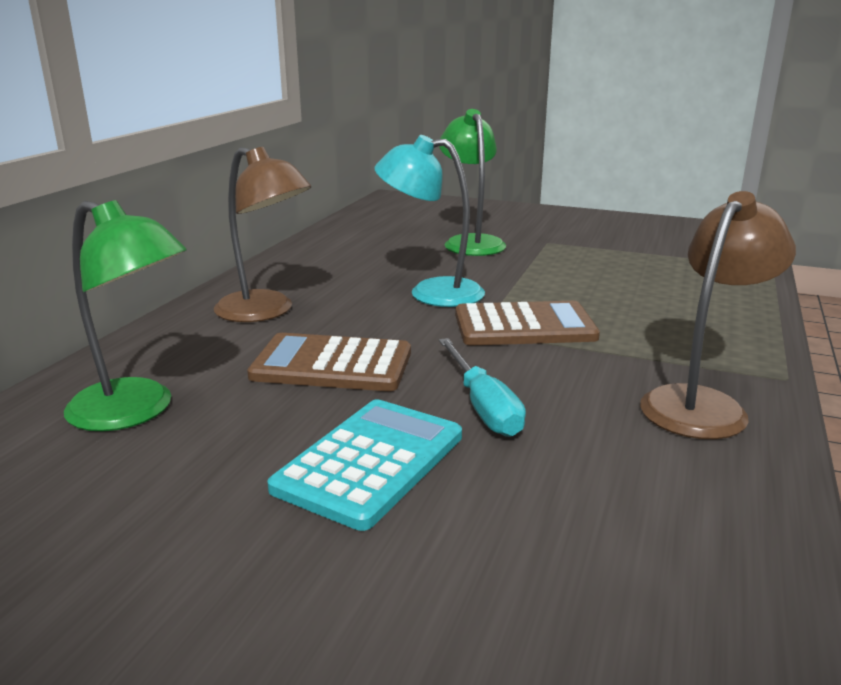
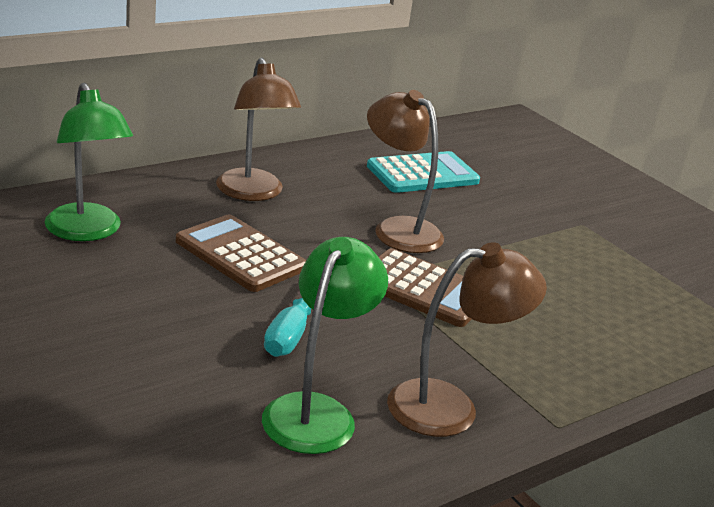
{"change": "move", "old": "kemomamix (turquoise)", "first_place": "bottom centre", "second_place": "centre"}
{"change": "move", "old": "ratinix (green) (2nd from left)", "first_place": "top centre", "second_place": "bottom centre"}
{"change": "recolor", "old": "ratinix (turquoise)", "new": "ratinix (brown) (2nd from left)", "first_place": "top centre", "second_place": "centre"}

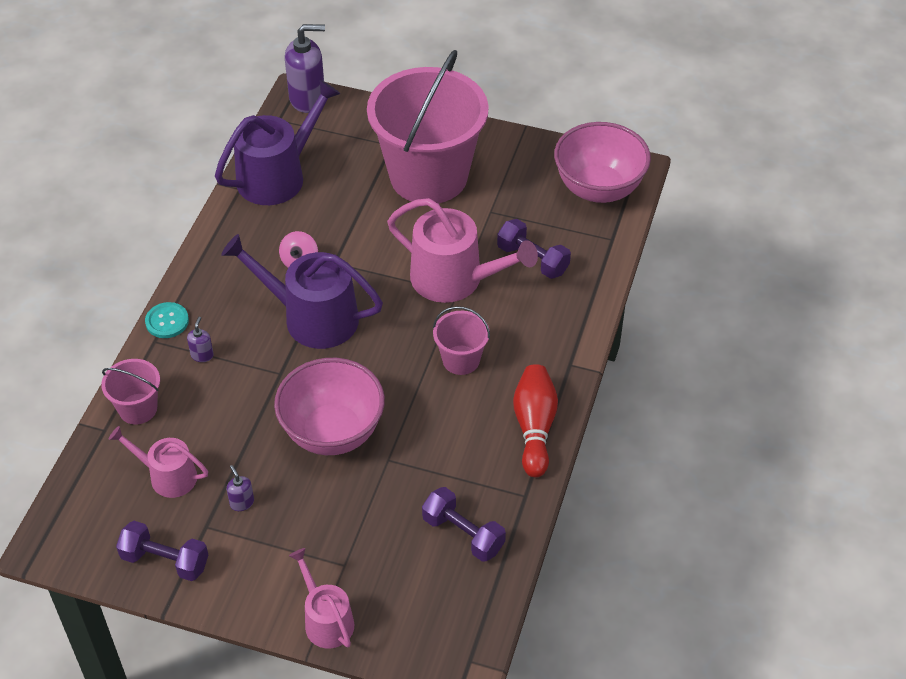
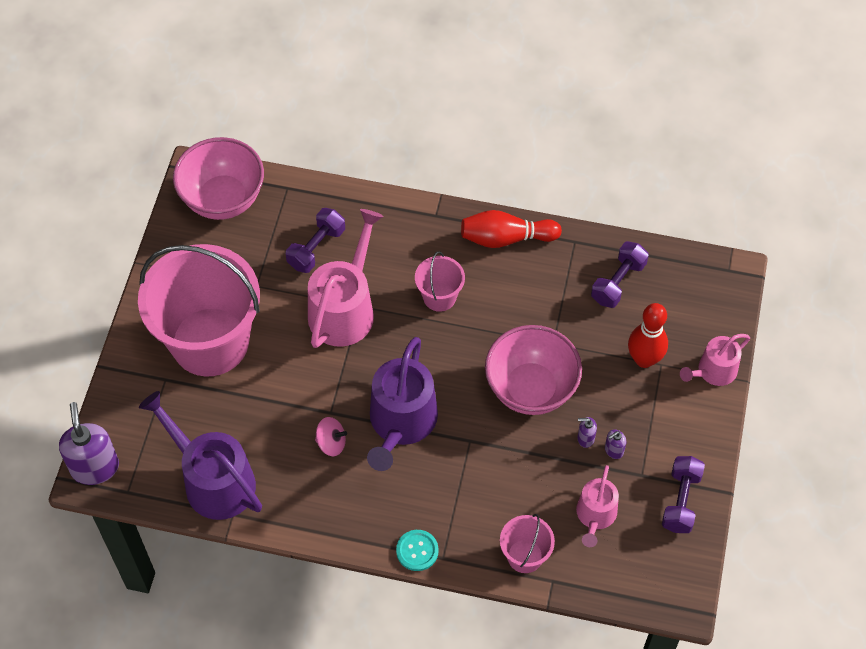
{"change": "insert", "new": "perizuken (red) (2nd from left)", "second_place": "middle right"}
{"change": "move", "old": "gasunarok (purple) (1st from left in the first image)", "new": "gasunarok (purple) (2nd from left)", "first_place": "middle left", "second_place": "middle right"}

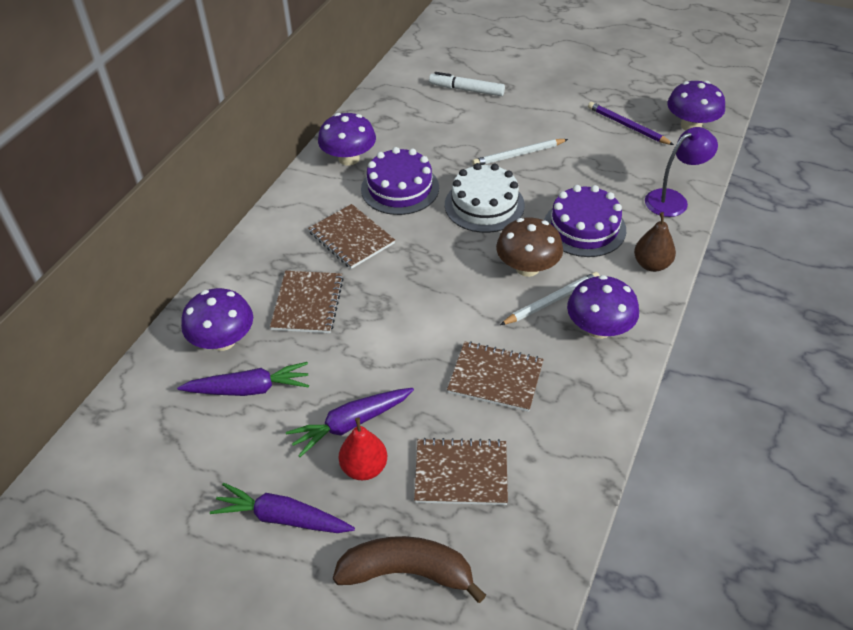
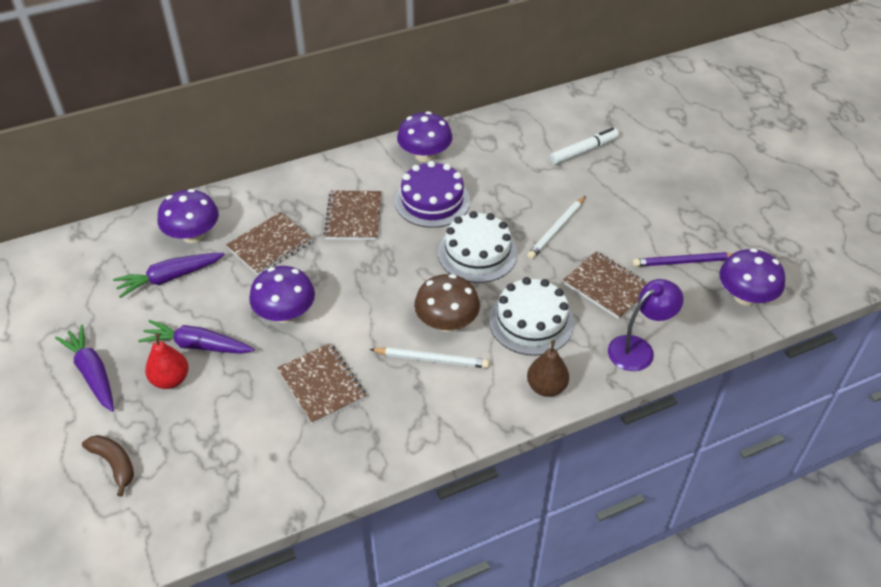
{"change": "move", "old": "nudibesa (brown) (3rd from left in the first image)", "new": "nudibesa (brown) (4th from left)", "first_place": "bottom centre", "second_place": "middle right"}
{"change": "move", "old": "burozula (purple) (3rd from left in the first image)", "new": "burozula (purple) (2nd from left)", "first_place": "middle right", "second_place": "middle left"}
{"change": "recolor", "old": "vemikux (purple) (2nd from left)", "new": "vemikux (white) (2nd from left)", "first_place": "middle right", "second_place": "centre"}
{"change": "rotate", "old": "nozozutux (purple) (1st from left in the first image)", "first_place": "middle left", "second_place": "middle left", "degrees": 120}
{"change": "rotate", "old": "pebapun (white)", "first_place": "top centre", "second_place": "top centre", "degrees": 90}
{"change": "rotate", "old": "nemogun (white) (1st from left in the first image)", "first_place": "top centre", "second_place": "centre", "degrees": -75}
{"change": "rotate", "old": "nemogun (purple)", "first_place": "top right", "second_place": "middle right", "degrees": -90}
{"change": "rotate", "old": "ratinix (purple)", "first_place": "top right", "second_place": "middle right", "degrees": -45}
{"change": "resize", "old": "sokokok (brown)", "first_place": "bottom centre", "second_place": "bottom left", "factor": 0.63}

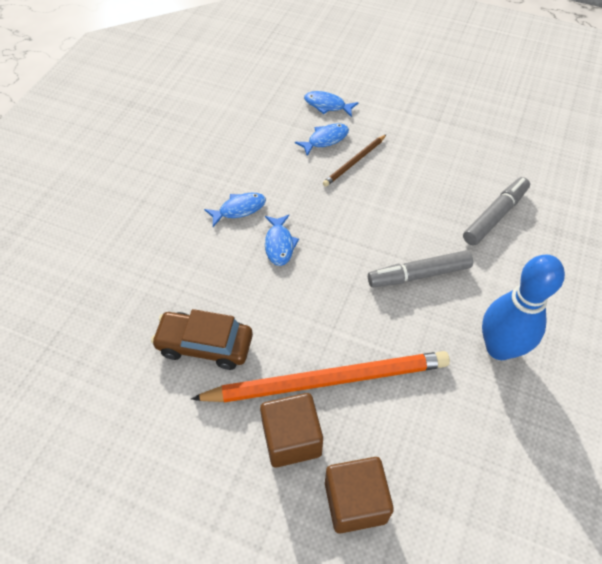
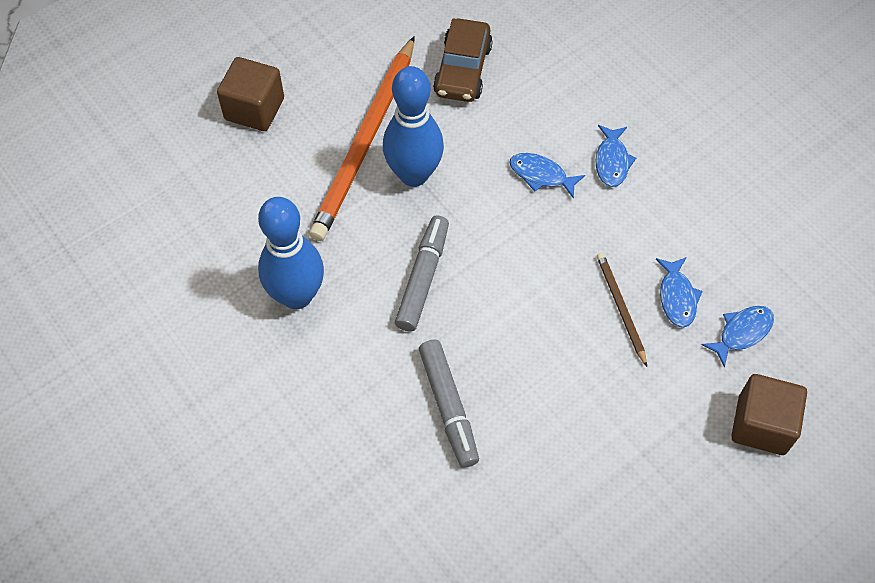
{"change": "insert", "new": "perizuken (blue) (2nd from left)", "second_place": "top centre"}
{"change": "move", "old": "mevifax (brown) (1st from left in the first image)", "new": "mevifax (brown) (2nd from left)", "first_place": "bottom centre", "second_place": "bottom right"}
{"change": "rotate", "old": "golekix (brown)", "first_place": "centre", "second_place": "top centre", "degrees": 150}

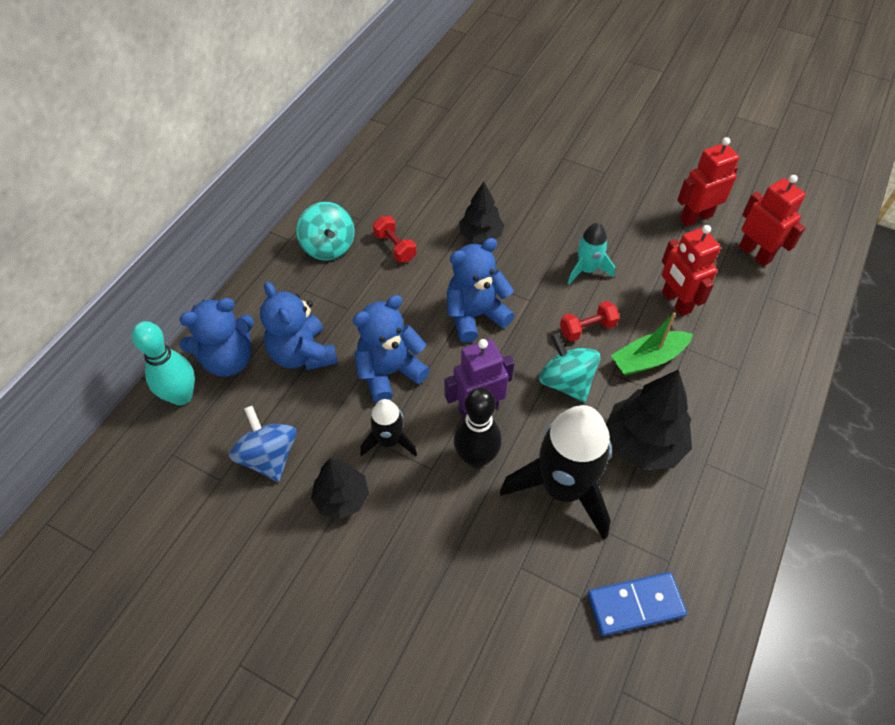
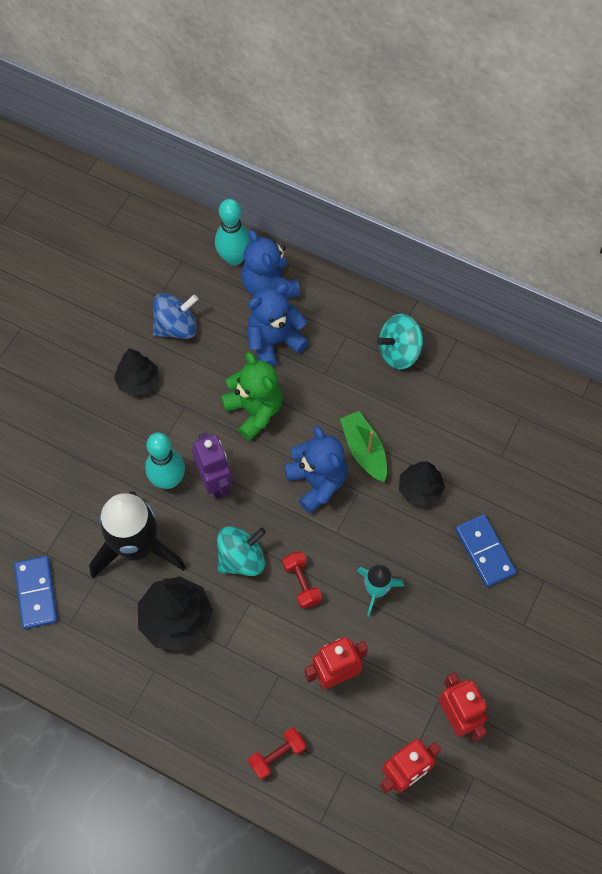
{"change": "delete", "old": "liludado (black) (1st from left)", "first_place": "centre"}
{"change": "insert", "new": "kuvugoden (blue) (2nd from left)", "second_place": "middle right"}
{"change": "move", "old": "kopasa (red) (1st from left)", "first_place": "top centre", "second_place": "bottom centre"}
{"change": "move", "old": "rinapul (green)", "first_place": "middle right", "second_place": "centre"}
{"change": "recolor", "old": "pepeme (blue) (3rd from left)", "new": "pepeme (green)", "first_place": "centre", "second_place": "centre"}
{"change": "recolor", "old": "perizuken (black)", "new": "perizuken (turquoise) (1st from left)", "first_place": "centre", "second_place": "middle left"}

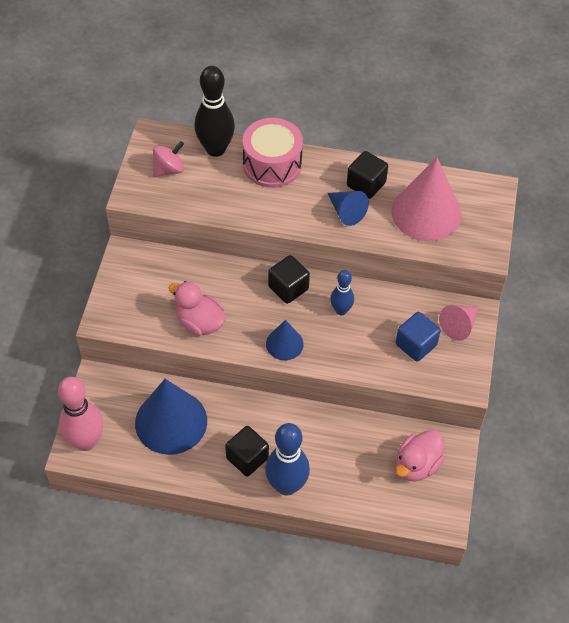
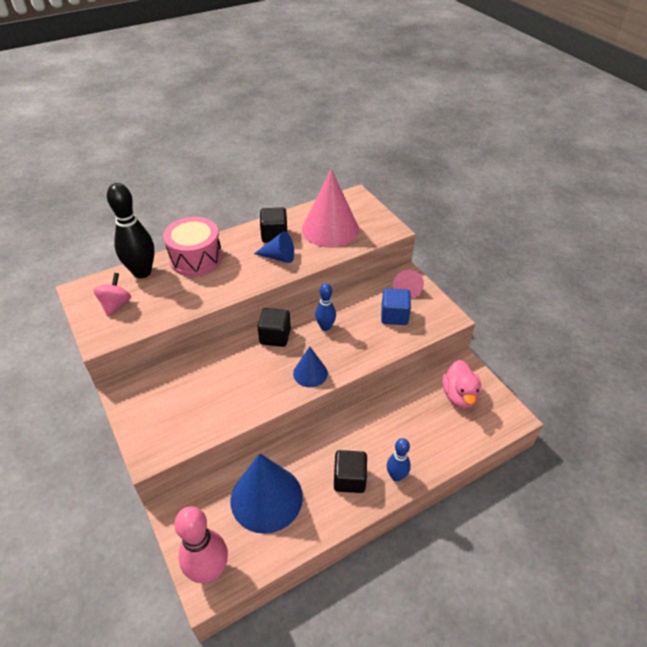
{"change": "delete", "old": "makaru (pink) (1st from left)", "first_place": "centre"}
{"change": "resize", "old": "perizuken (blue) (1st from left in the first image)", "first_place": "bottom centre", "second_place": "bottom centre", "factor": 0.57}

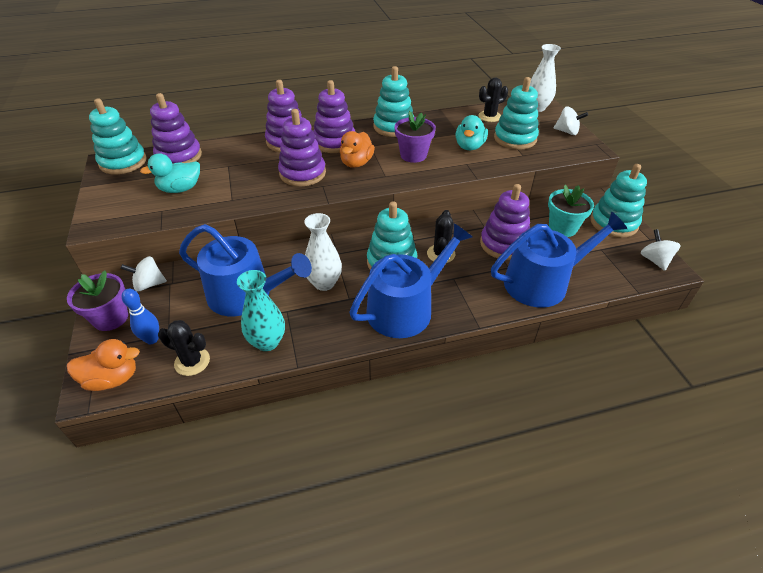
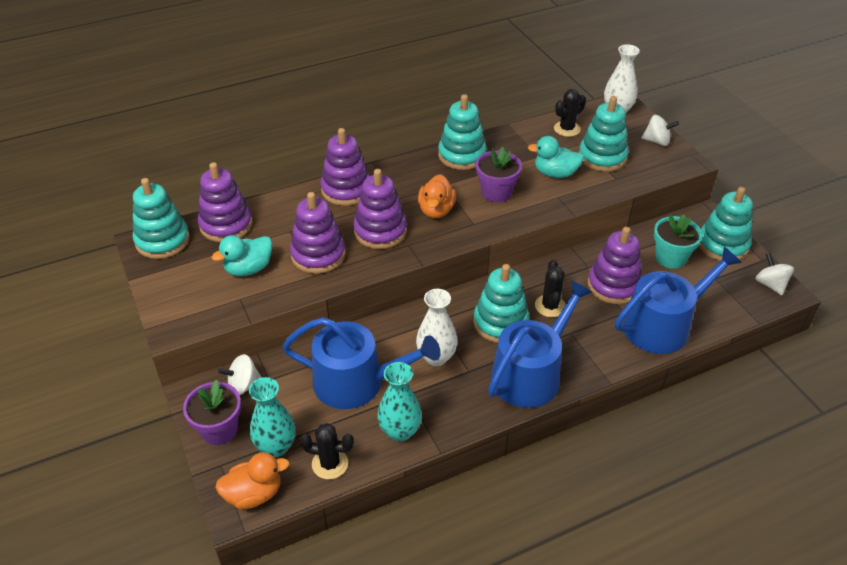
{"change": "move", "old": "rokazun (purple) (4th from left in the first image)", "new": "rokazun (purple) (2nd from left)", "first_place": "top centre", "second_place": "centre"}
{"change": "replace", "old": "perizuken (blue)", "new": "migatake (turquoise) (1st from left)", "first_place": "middle left", "second_place": "bottom left"}
{"change": "rotate", "old": "makaru (turquoise) (2nd from left)", "first_place": "top centre", "second_place": "top centre", "degrees": 90}

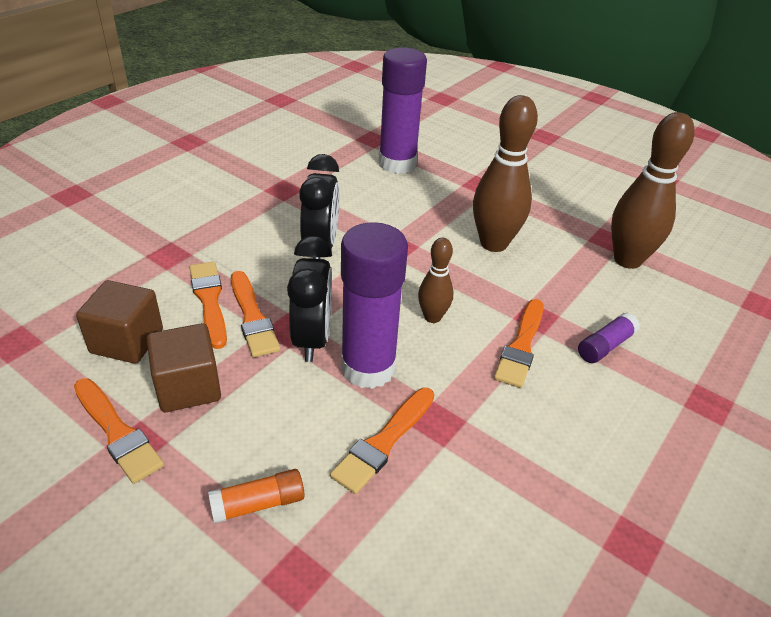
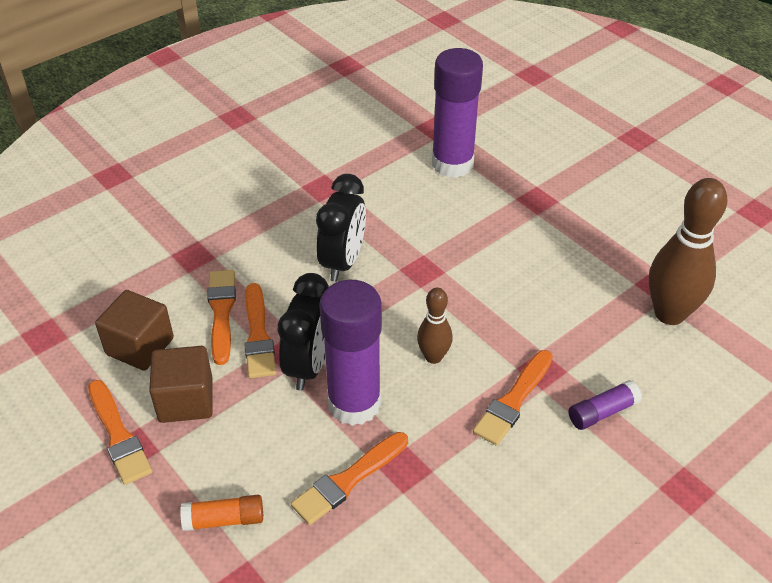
{"change": "delete", "old": "perizuken (brown) (2nd from left)", "first_place": "top centre"}

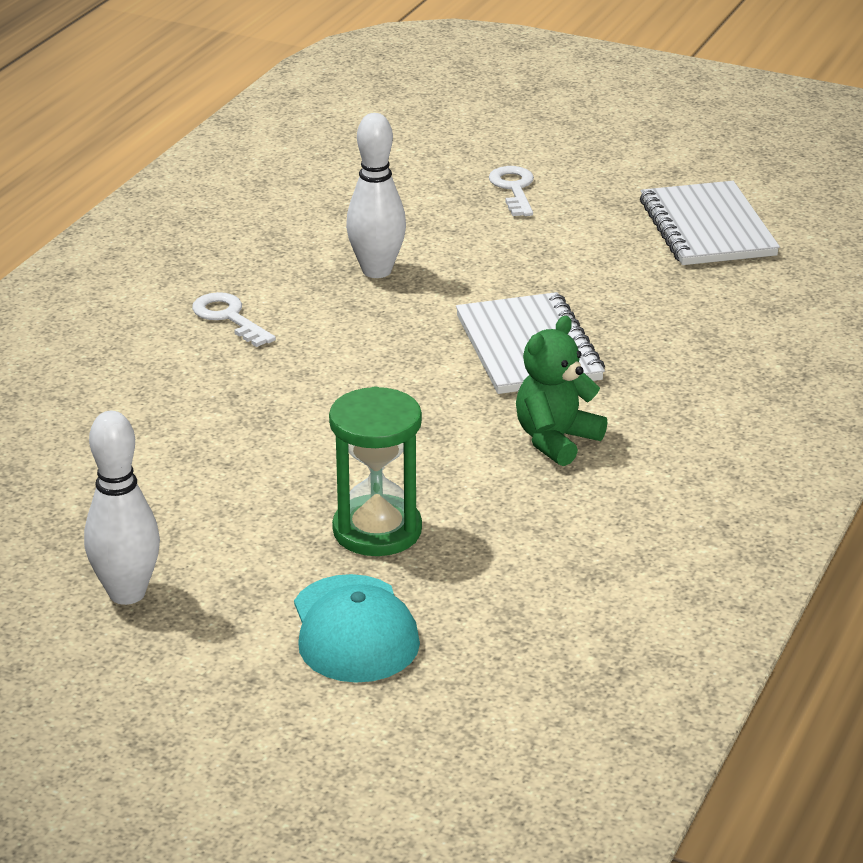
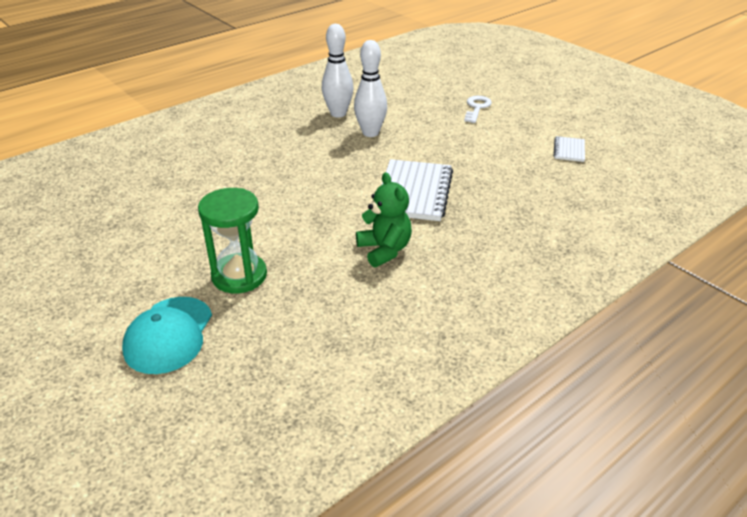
{"change": "delete", "old": "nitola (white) (1st from left)", "first_place": "middle left"}
{"change": "move", "old": "perizuken (white) (1st from left)", "first_place": "middle left", "second_place": "top centre"}
{"change": "rotate", "old": "pepeme (green)", "first_place": "centre", "second_place": "centre", "degrees": 90}
{"change": "resize", "old": "nudibesa (white) (2nd from left)", "first_place": "top right", "second_place": "top right", "factor": 0.49}

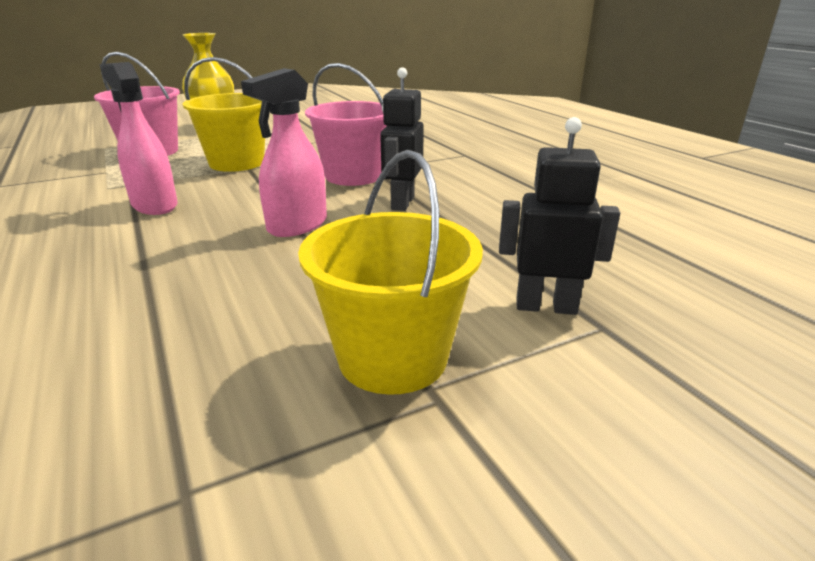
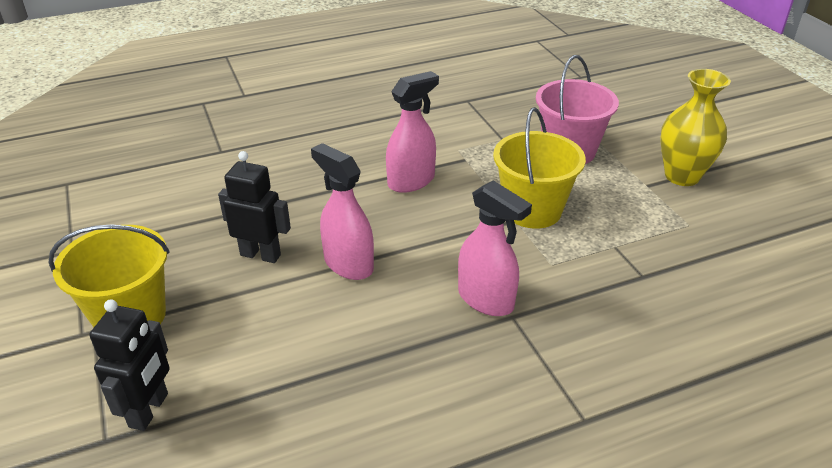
{"change": "move", "old": "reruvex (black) (1st from left in the first image)", "new": "reruvex (black) (2nd from left)", "first_place": "top centre", "second_place": "middle left"}
{"change": "replace", "old": "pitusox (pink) (2nd from left)", "new": "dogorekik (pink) (3rd from left)", "first_place": "top centre", "second_place": "centre"}

